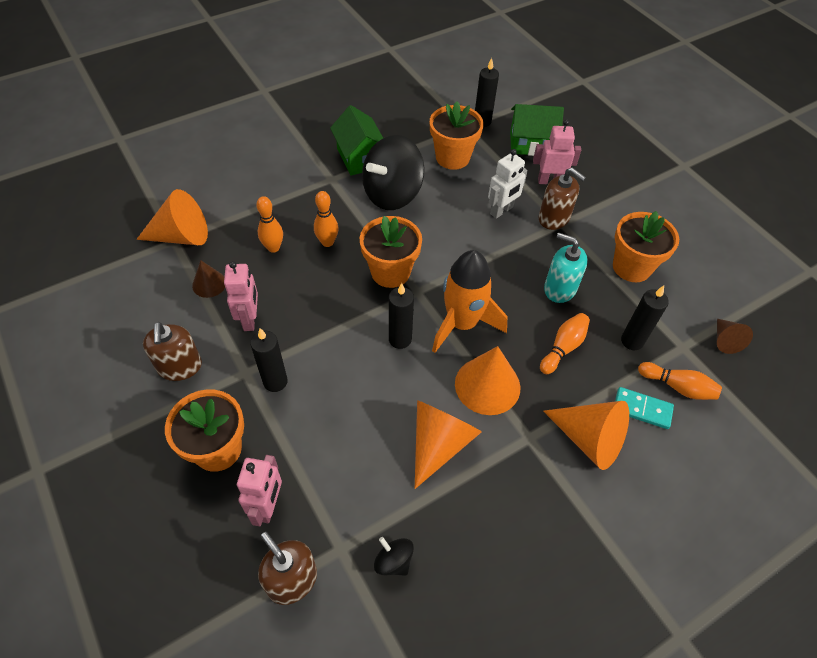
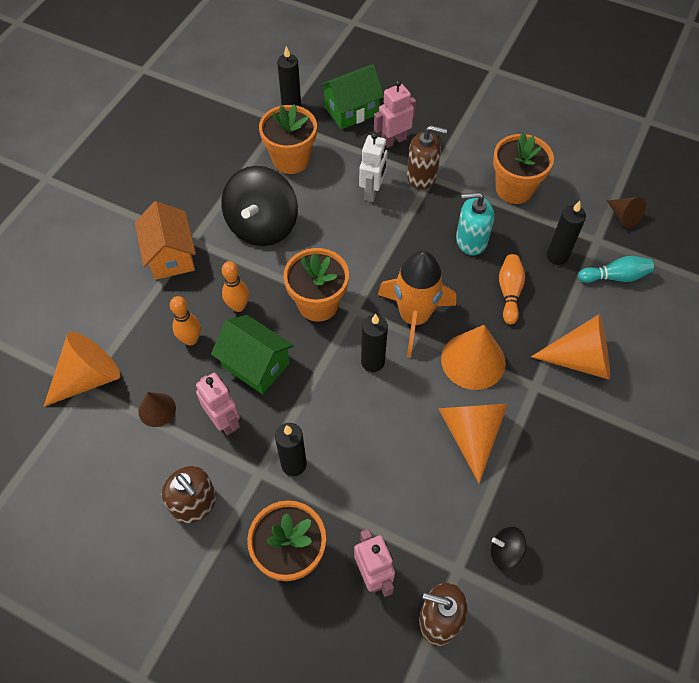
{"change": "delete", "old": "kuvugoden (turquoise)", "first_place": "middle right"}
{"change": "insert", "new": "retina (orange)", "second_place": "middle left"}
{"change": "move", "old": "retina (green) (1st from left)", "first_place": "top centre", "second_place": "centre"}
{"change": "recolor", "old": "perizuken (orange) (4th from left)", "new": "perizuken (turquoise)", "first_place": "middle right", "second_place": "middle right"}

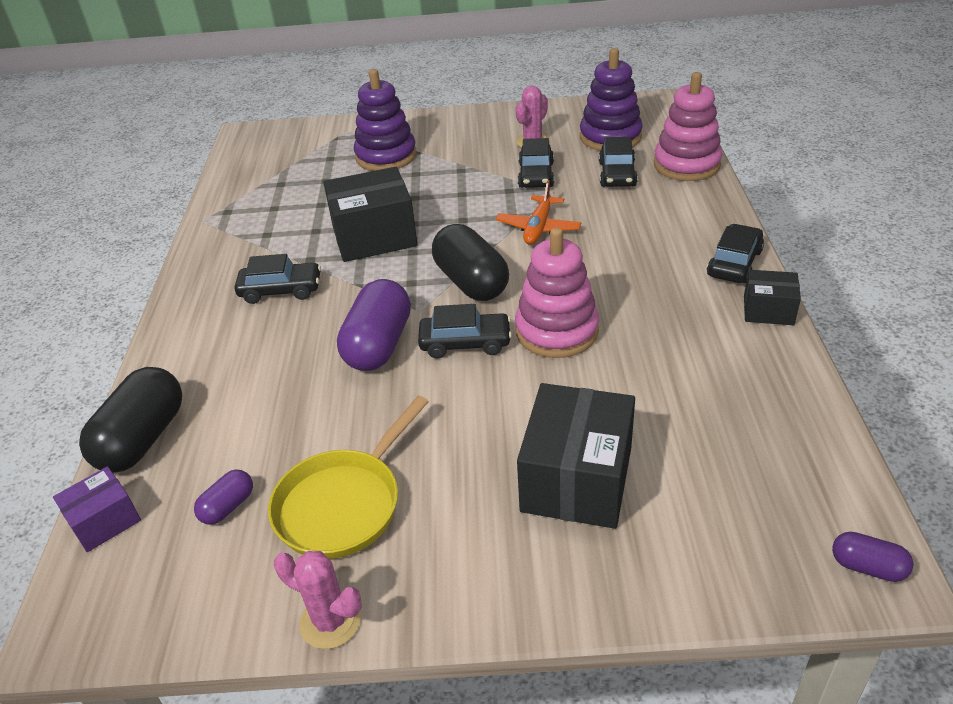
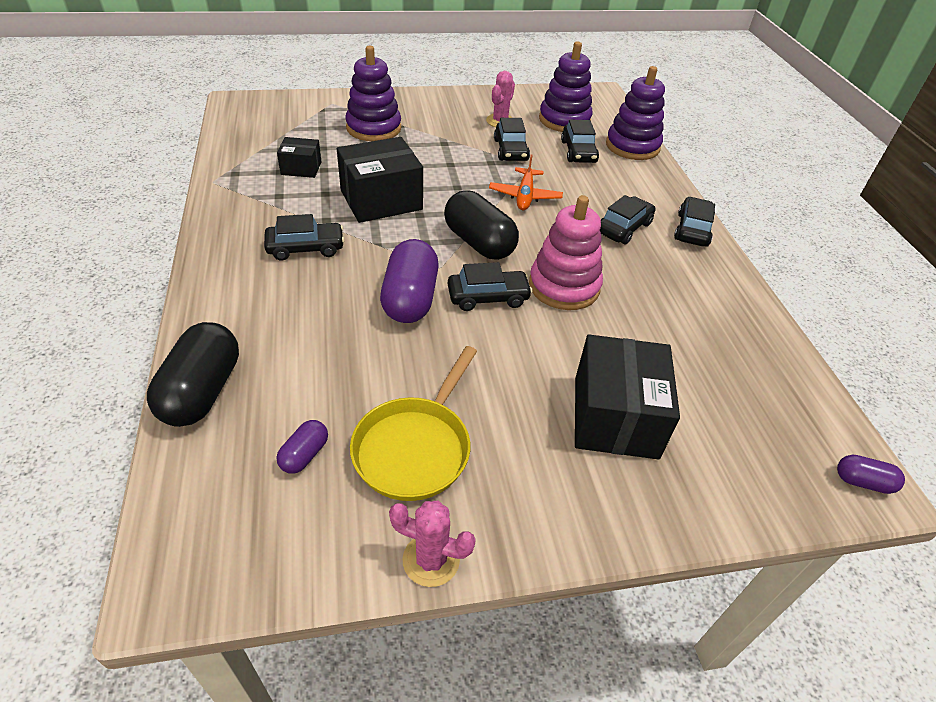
{"change": "delete", "old": "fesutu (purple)", "first_place": "bottom left"}
{"change": "insert", "new": "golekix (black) (5th from left)", "second_place": "top right"}
{"change": "move", "old": "fesutu (black) (3rd from left in the first image)", "new": "fesutu (black) (1st from left)", "first_place": "middle right", "second_place": "top left"}
{"change": "recolor", "old": "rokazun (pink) (2nd from left)", "new": "rokazun (purple) (3rd from left)", "first_place": "top right", "second_place": "top right"}

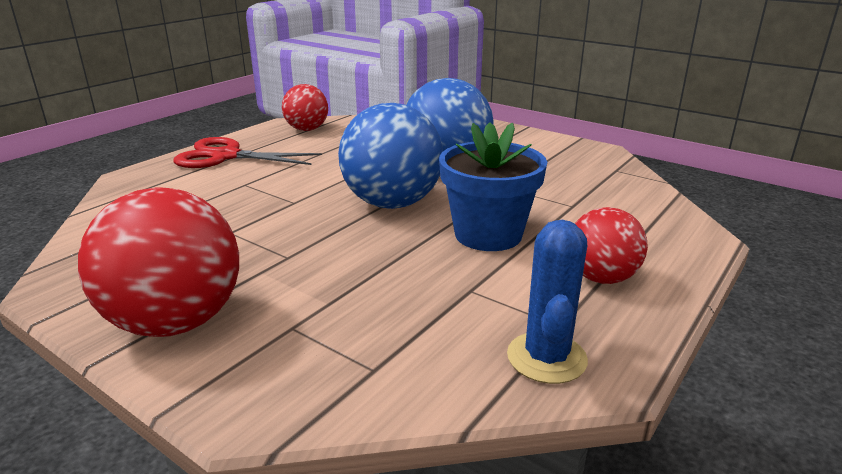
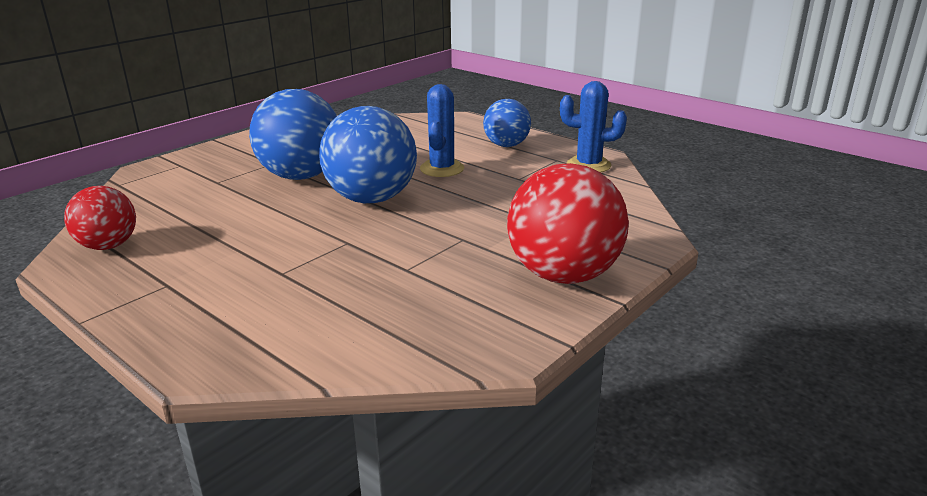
{"change": "delete", "old": "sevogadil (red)", "first_place": "top left"}
{"change": "replace", "old": "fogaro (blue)", "new": "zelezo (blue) (1st from left)", "first_place": "centre", "second_place": "top centre"}
{"change": "recolor", "old": "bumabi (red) (3rd from left)", "new": "bumabi (blue) (3rd from left)", "first_place": "middle right", "second_place": "top centre"}

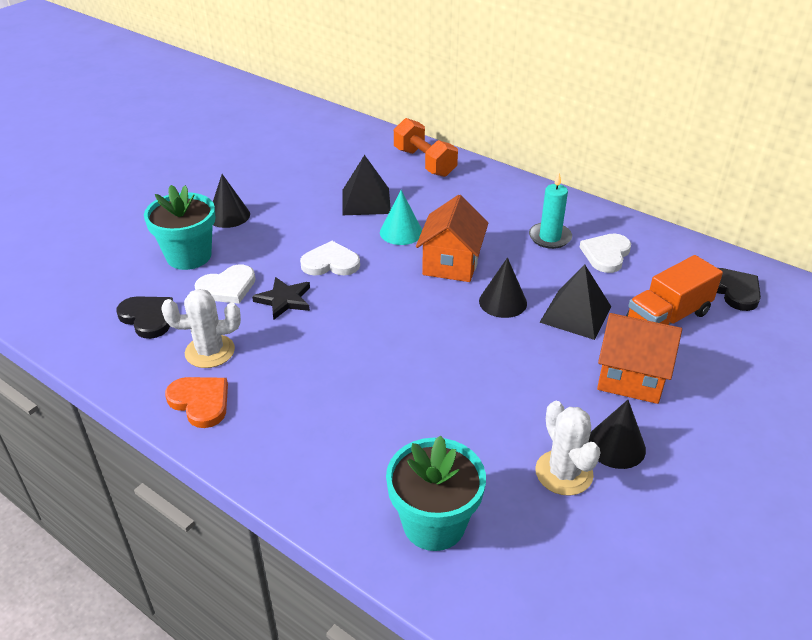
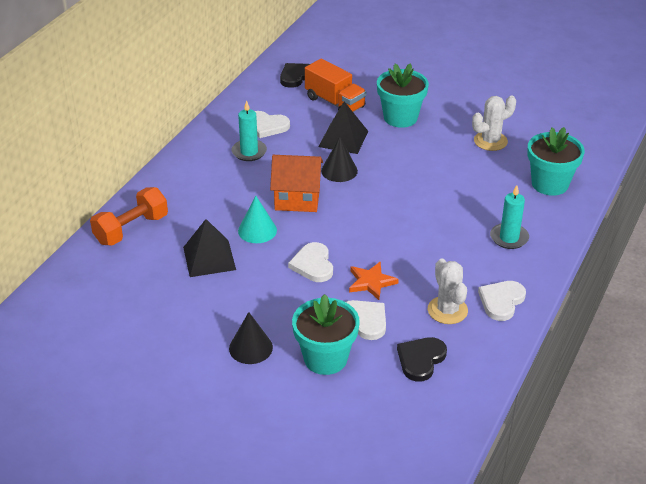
{"change": "delete", "old": "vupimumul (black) (3rd from left)", "first_place": "bottom right"}
{"change": "insert", "new": "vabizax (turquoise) (2nd from left)", "second_place": "middle right"}
{"change": "replace", "old": "retina (orange) (2nd from left)", "new": "fogaro (turquoise) (2nd from left)", "first_place": "middle right", "second_place": "top centre"}
{"change": "recolor", "old": "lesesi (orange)", "new": "lesesi (white) (4th from left)", "first_place": "middle left", "second_place": "middle right"}
{"change": "recolor", "old": "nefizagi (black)", "new": "nefizagi (orange)", "first_place": "centre", "second_place": "centre"}

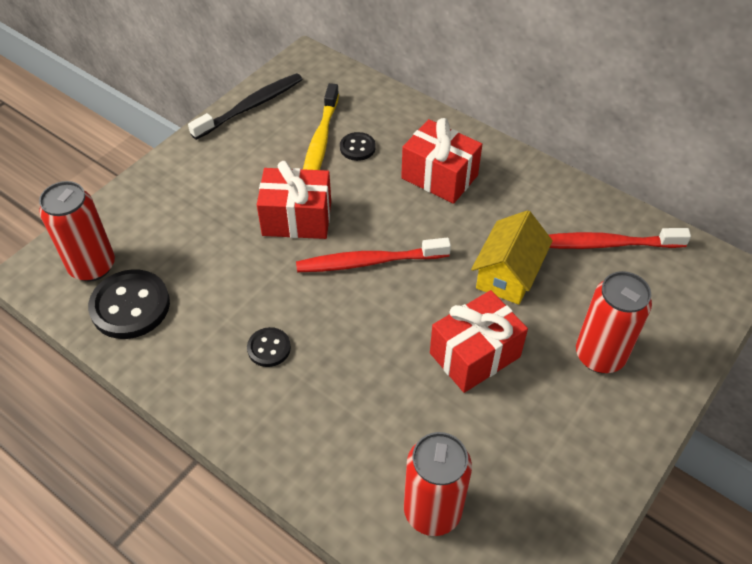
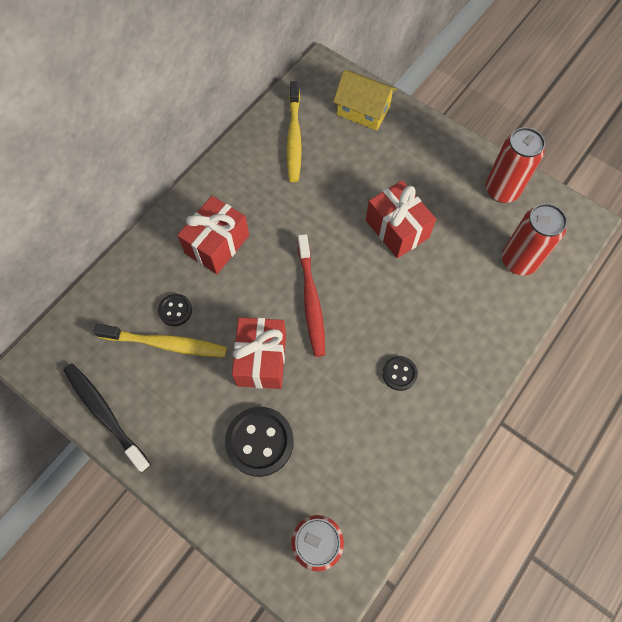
{"change": "move", "old": "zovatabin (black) (1st from left in the first image)", "new": "zovatabin (black) (2nd from left)", "first_place": "middle left", "second_place": "bottom centre"}
{"change": "move", "old": "retina (yellow)", "first_place": "middle right", "second_place": "top centre"}
{"change": "move", "old": "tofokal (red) (3rd from left in the first image)", "new": "tofokal (red) (2nd from left)", "first_place": "middle right", "second_place": "top right"}
{"change": "recolor", "old": "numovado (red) (2nd from left)", "new": "numovado (yellow) (2nd from left)", "first_place": "middle right", "second_place": "top centre"}

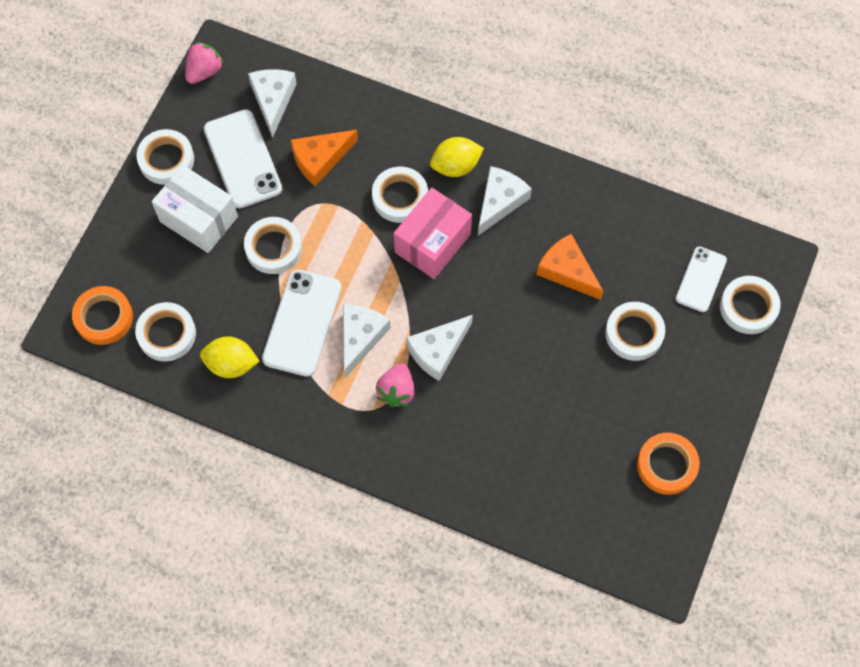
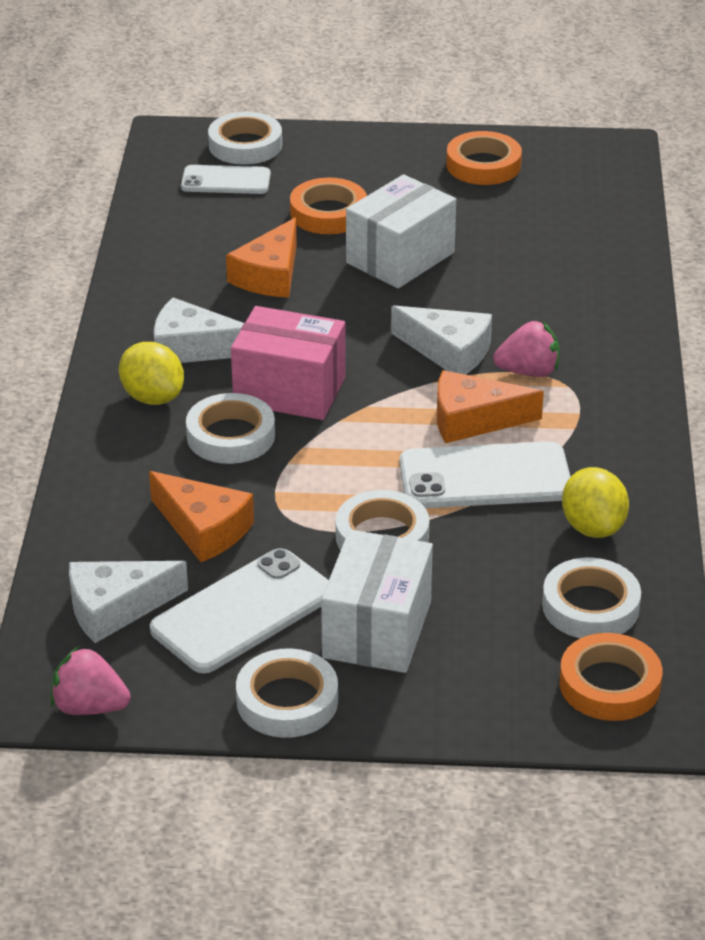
{"change": "insert", "new": "fesutu (white) (2nd from left)", "second_place": "top centre"}
{"change": "recolor", "old": "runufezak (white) (2nd from left)", "new": "runufezak (orange) (3rd from left)", "first_place": "centre", "second_place": "middle right"}
{"change": "recolor", "old": "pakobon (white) (5th from left)", "new": "pakobon (orange) (1st from left)", "first_place": "middle right", "second_place": "top centre"}

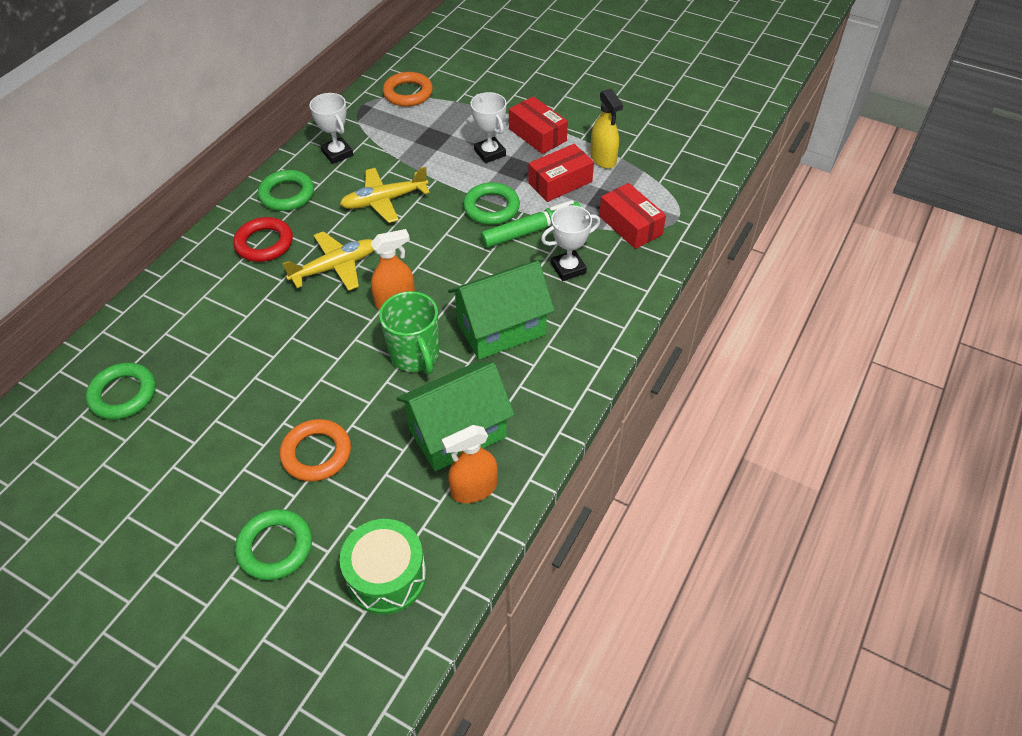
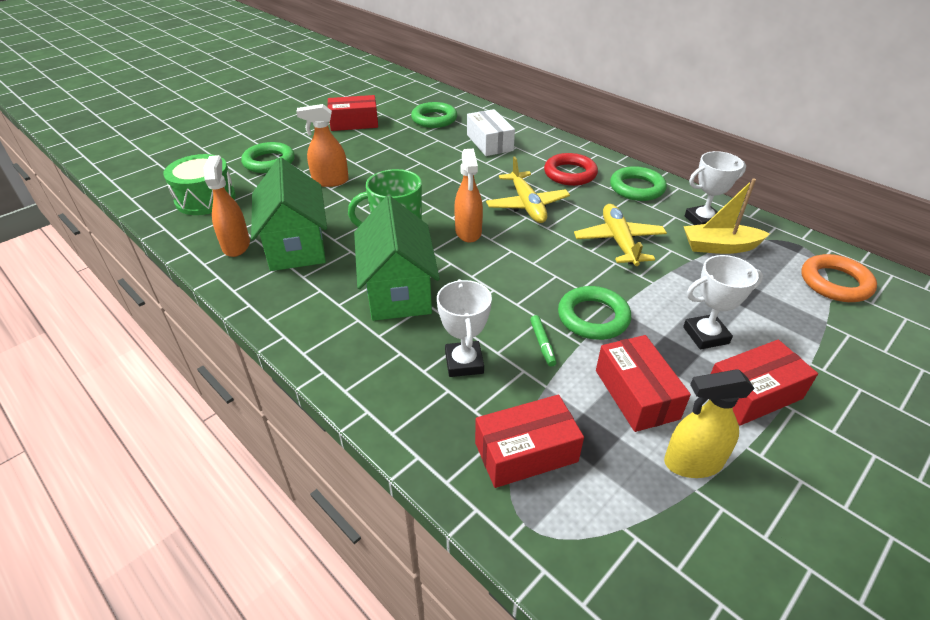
{"change": "insert", "new": "fesutu (red) (1st from left)", "second_place": "top centre"}
{"change": "insert", "new": "fesutu (white)", "second_place": "top centre"}
{"change": "insert", "new": "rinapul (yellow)", "second_place": "middle right"}
{"change": "replace", "old": "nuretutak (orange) (1st from left)", "new": "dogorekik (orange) (2nd from left)", "first_place": "middle left", "second_place": "top centre"}
{"change": "resize", "old": "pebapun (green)", "first_place": "top centre", "second_place": "centre", "factor": 0.47}

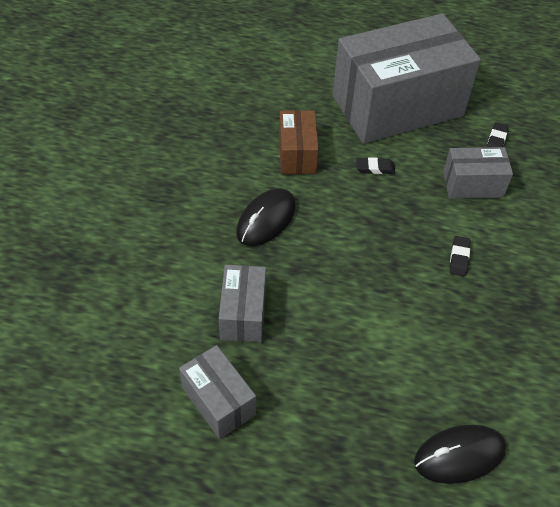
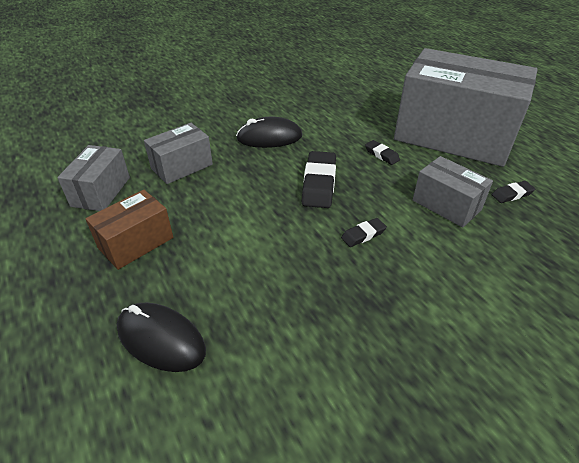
{"change": "insert", "new": "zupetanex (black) (1st from left)", "second_place": "centre"}
{"change": "move", "old": "fesutu (brown)", "first_place": "top centre", "second_place": "middle left"}

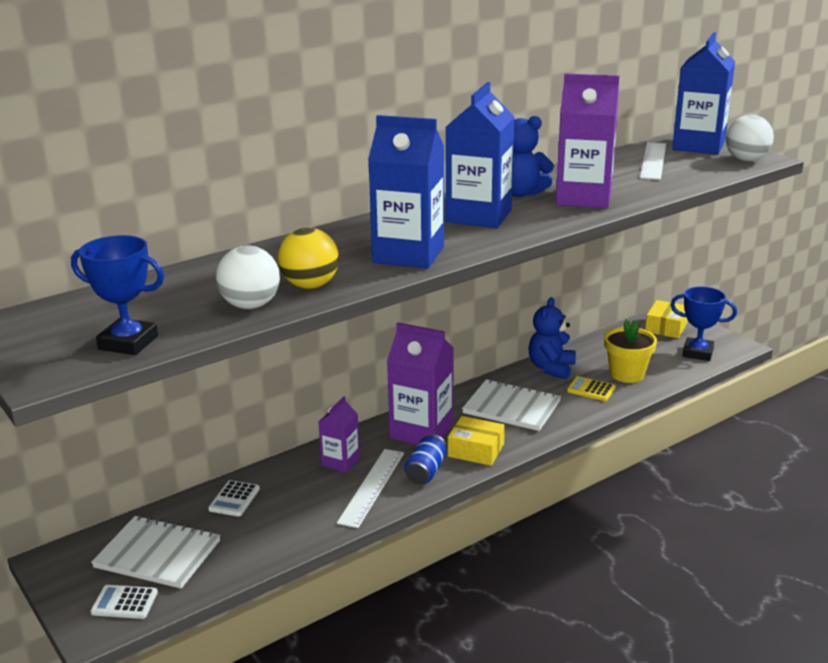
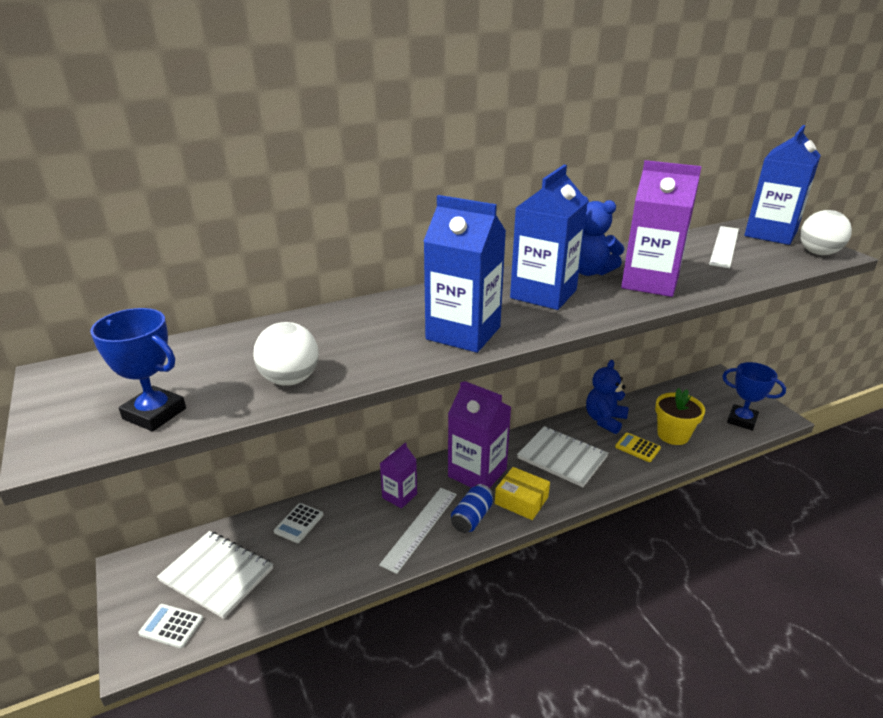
{"change": "delete", "old": "bumabi (yellow)", "first_place": "centre"}
{"change": "delete", "old": "fesutu (yellow) (2nd from left)", "first_place": "middle right"}

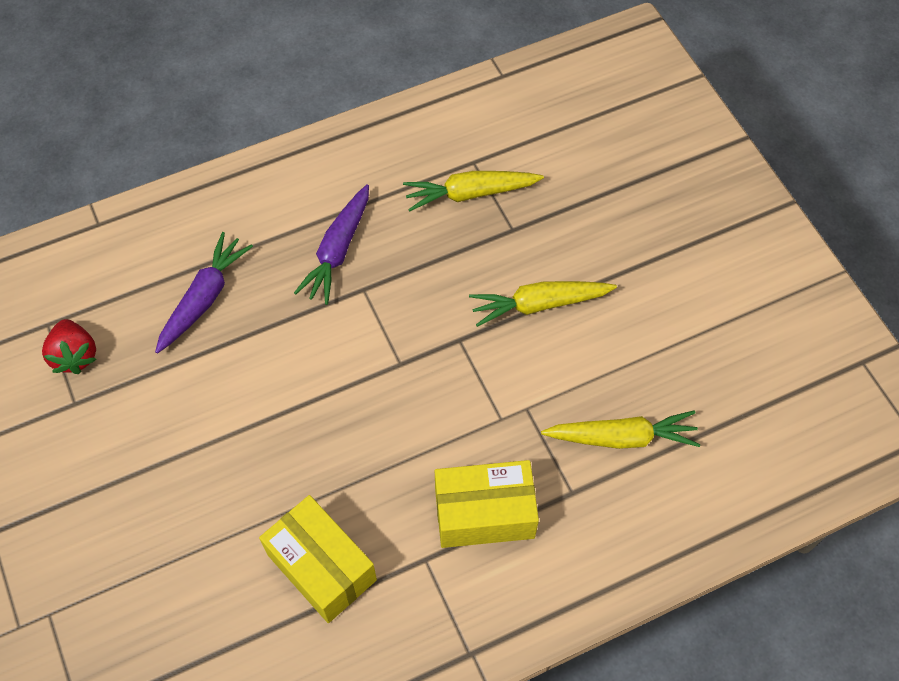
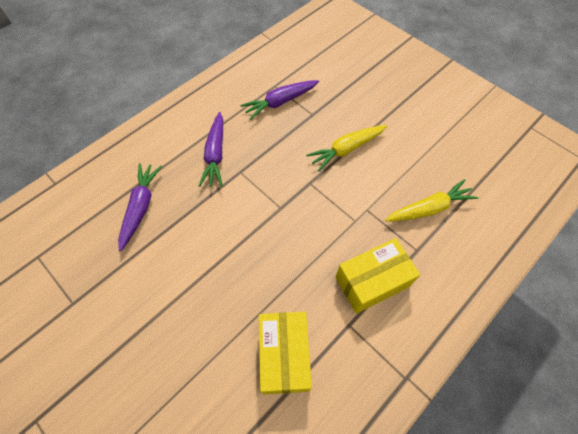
{"change": "delete", "old": "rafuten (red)", "first_place": "middle left"}
{"change": "recolor", "old": "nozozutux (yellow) (1st from left)", "new": "nozozutux (purple) (3rd from left)", "first_place": "top centre", "second_place": "top centre"}
{"change": "rotate", "old": "fesutu (yellow) (1st from left)", "first_place": "bottom centre", "second_place": "bottom centre", "degrees": 60}

